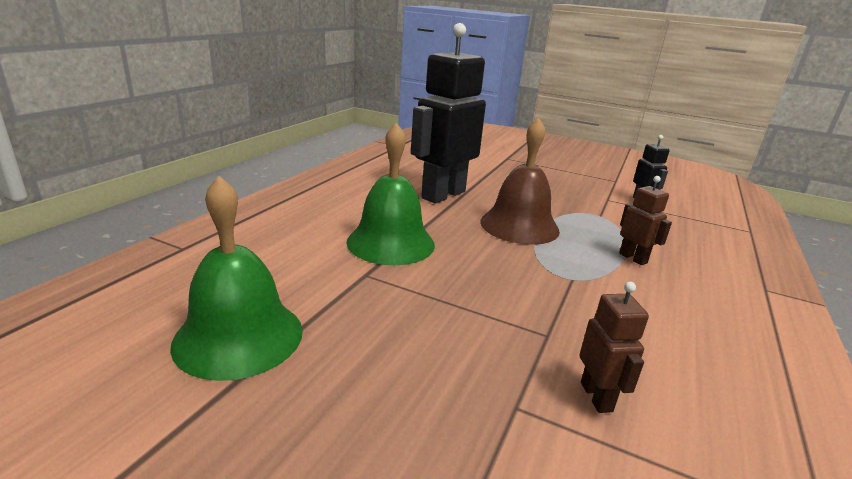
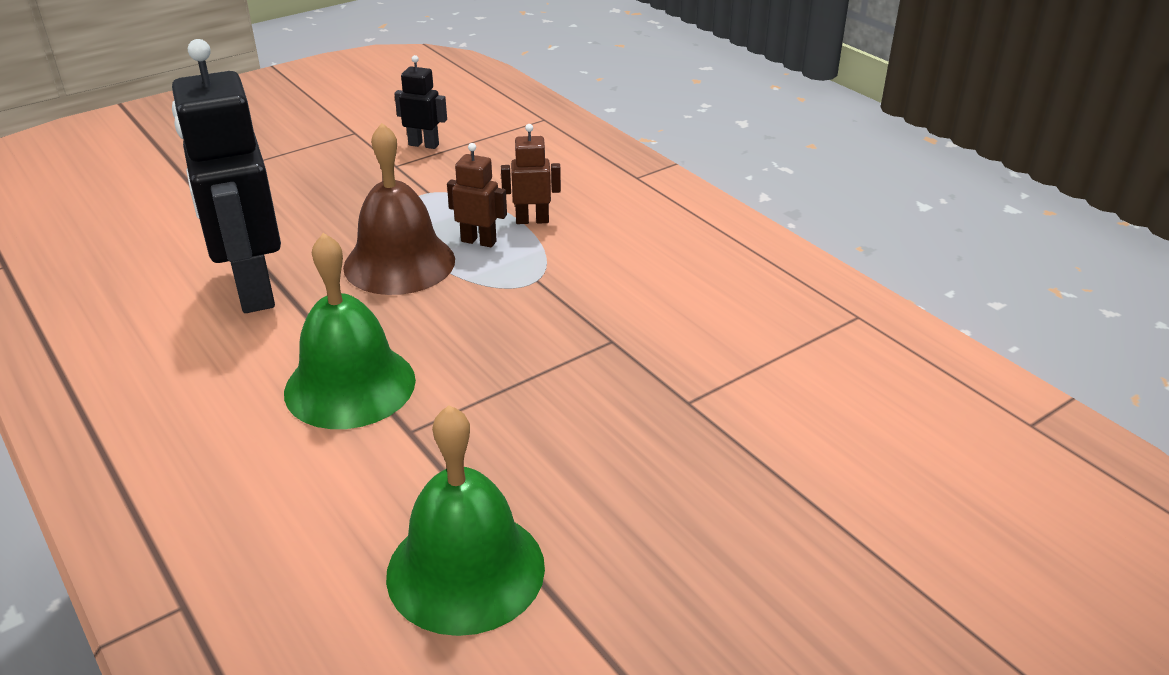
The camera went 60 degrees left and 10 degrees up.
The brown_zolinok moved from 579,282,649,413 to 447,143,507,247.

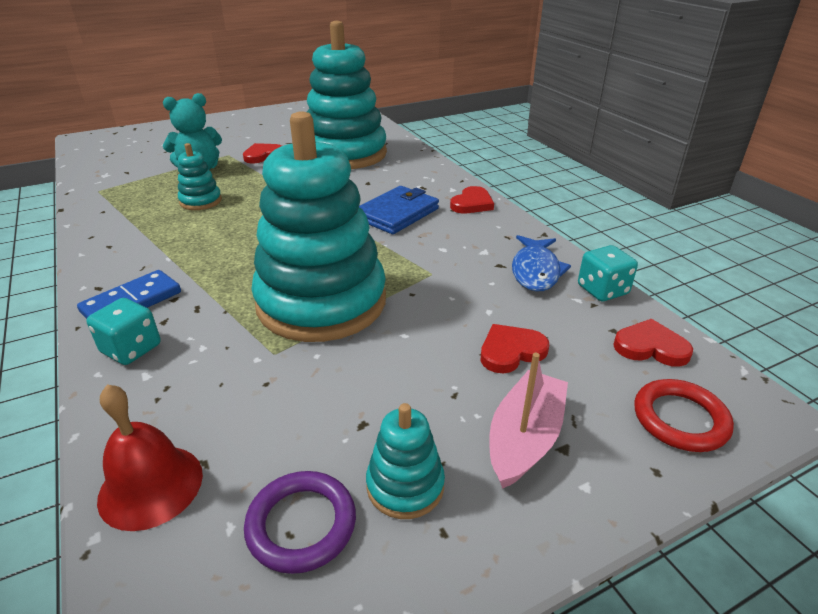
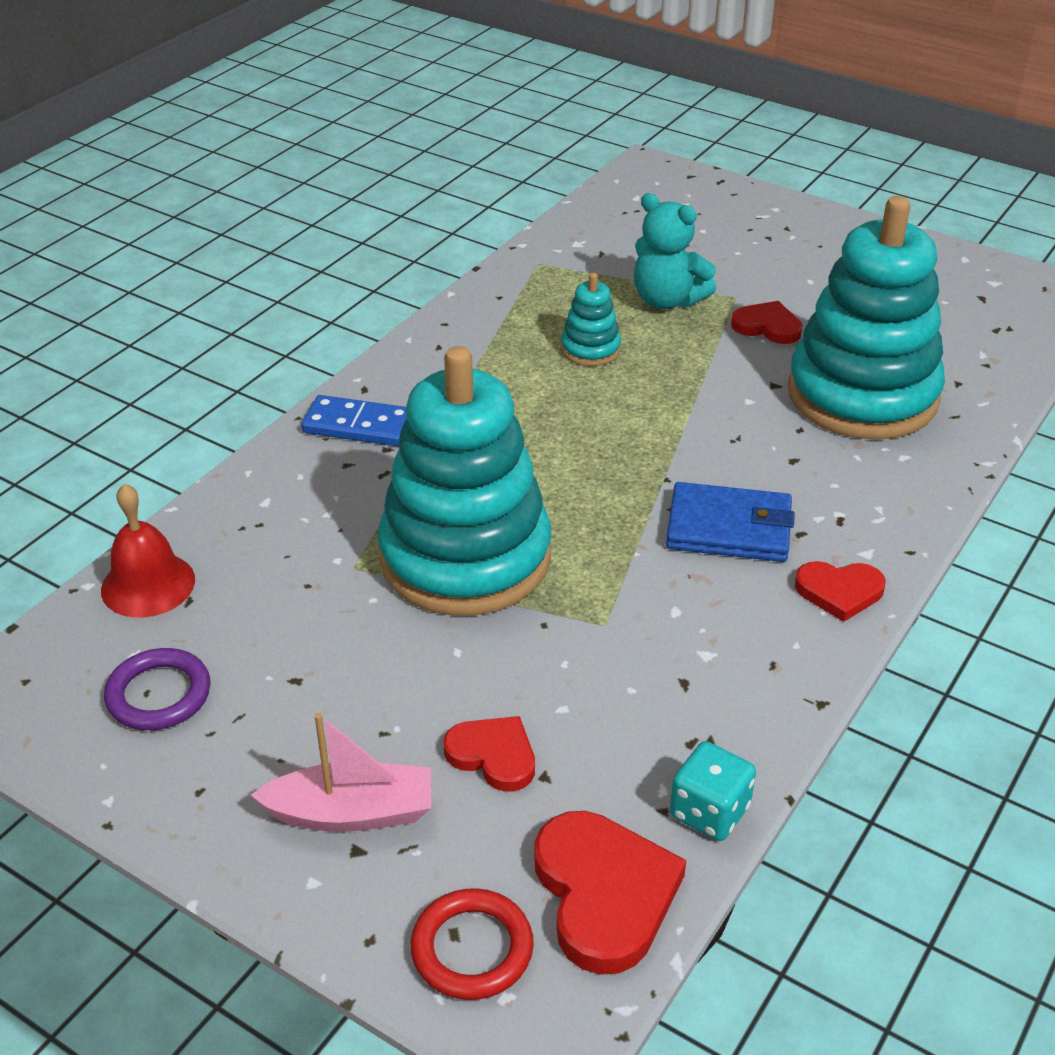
The camera went 60 degrees right and 5 degrees up.
The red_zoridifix at 613,319,693,367 changed to 1.63 times the size.
The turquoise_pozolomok at 87,298,160,365 disappeared.
The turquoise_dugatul at 366,403,445,519 disappeared.
The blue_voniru at 512,235,571,292 disappeared.

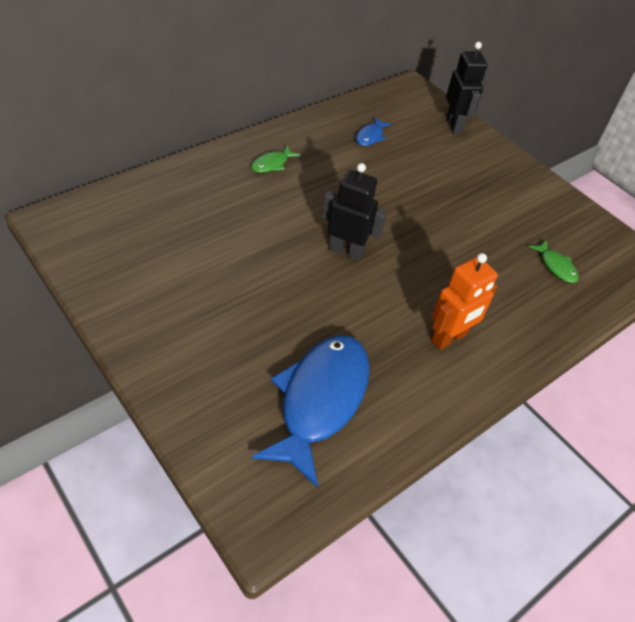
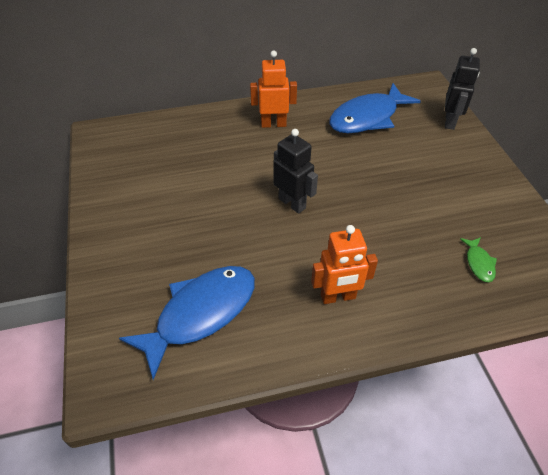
The camera went 30 degrees right and 0 degrees up.
The green_voniru at 251,145,300,173 was replaced by the orange_zolinok at 250,51,297,128.
The blue_voniru at 356,117,391,146 changed to 2.33 times the size.

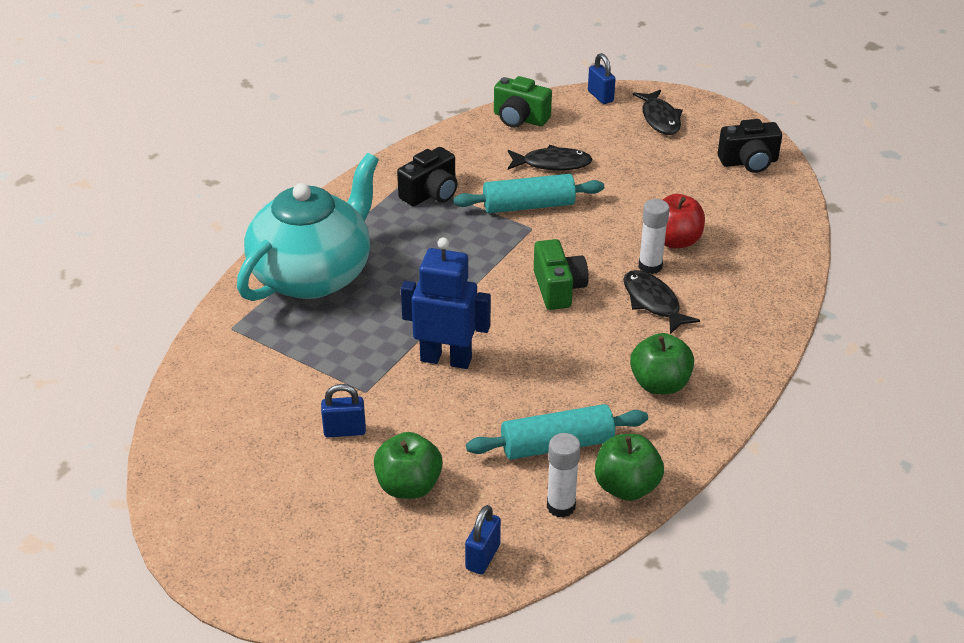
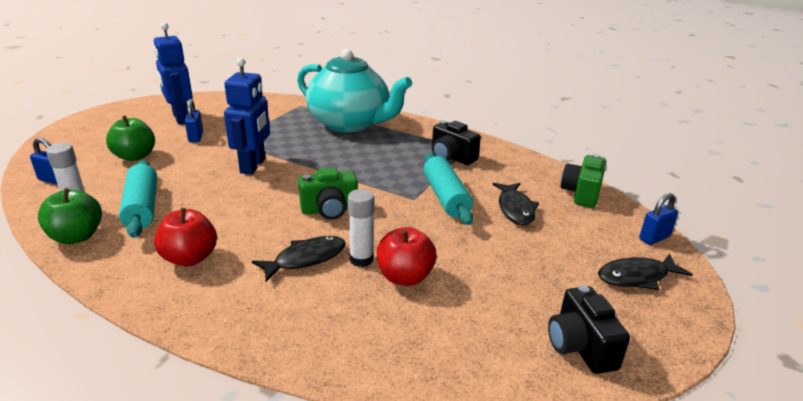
The camera went 85 degrees right and 10 degrees down.
The blue_zolinok at 154,22,193,125 appeared.
The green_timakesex at 630,333,694,394 became the red_timakesex at 154,208,217,266.

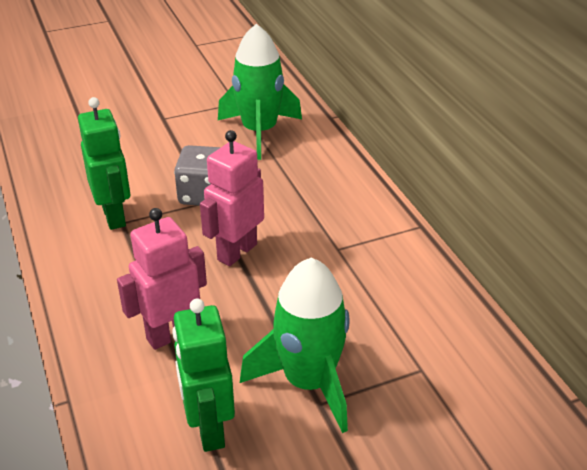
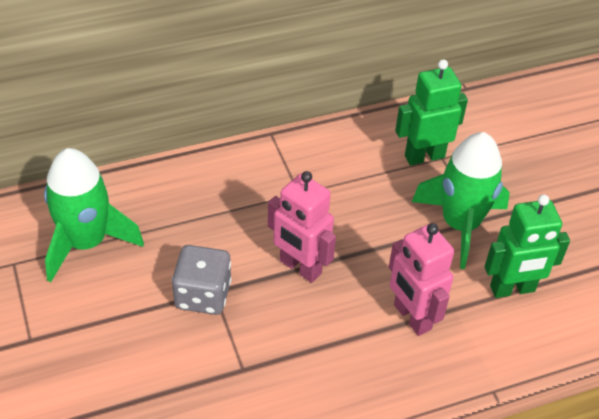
The camera went 90 degrees left and 10 degrees up.
The green_zolinok moved from 78,97,130,230 to 395,59,468,166.

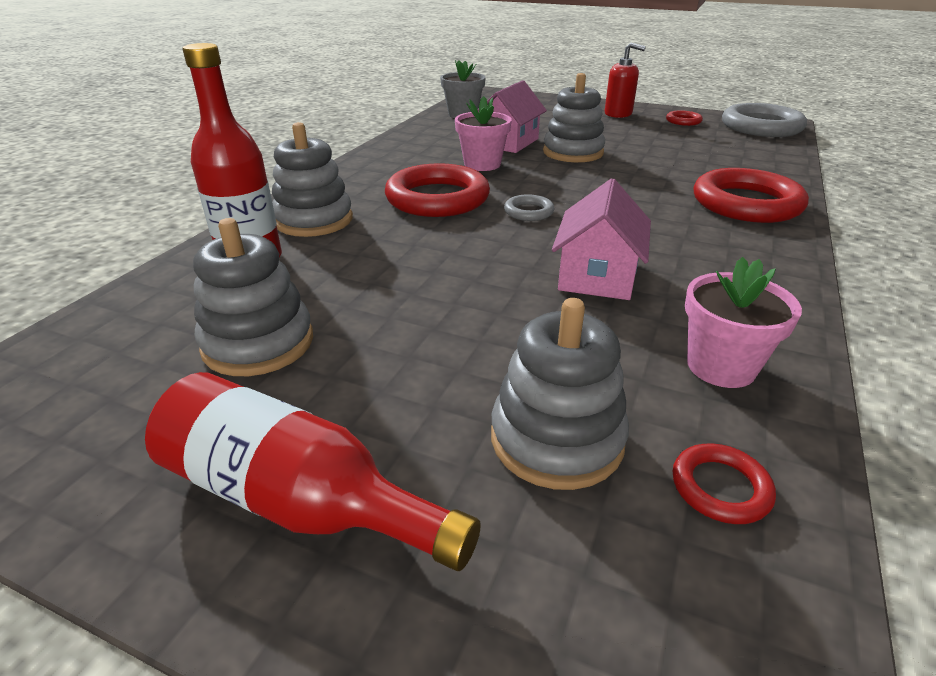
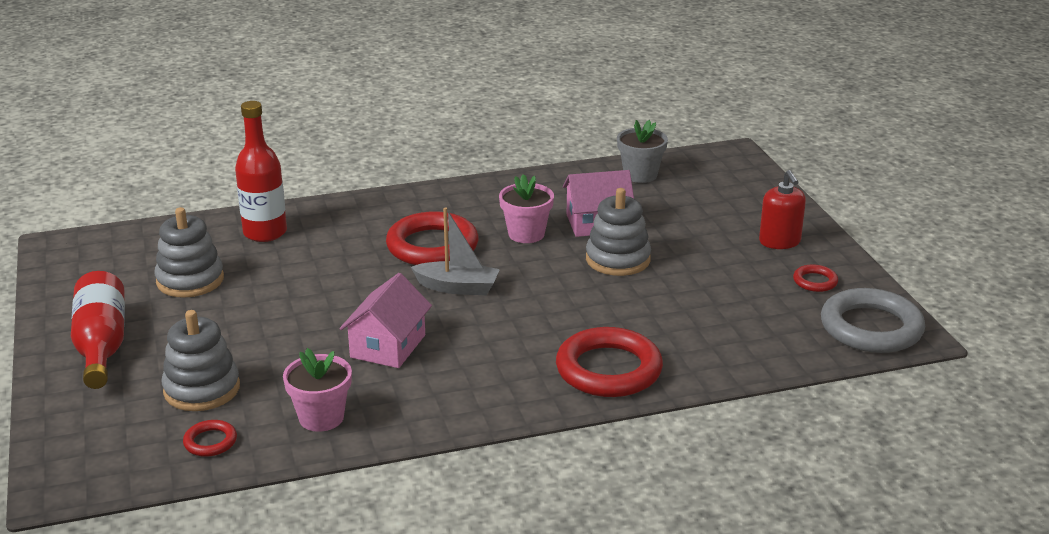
The camera went 50 degrees right and 5 degrees down.
The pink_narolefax at 552,178,651,300 turned 45 degrees counterclockwise.
The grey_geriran at 504,194,555,221 was replaced by the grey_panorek at 411,207,500,295.
The grey_dugatul at 272,122,353,237 disappeared.

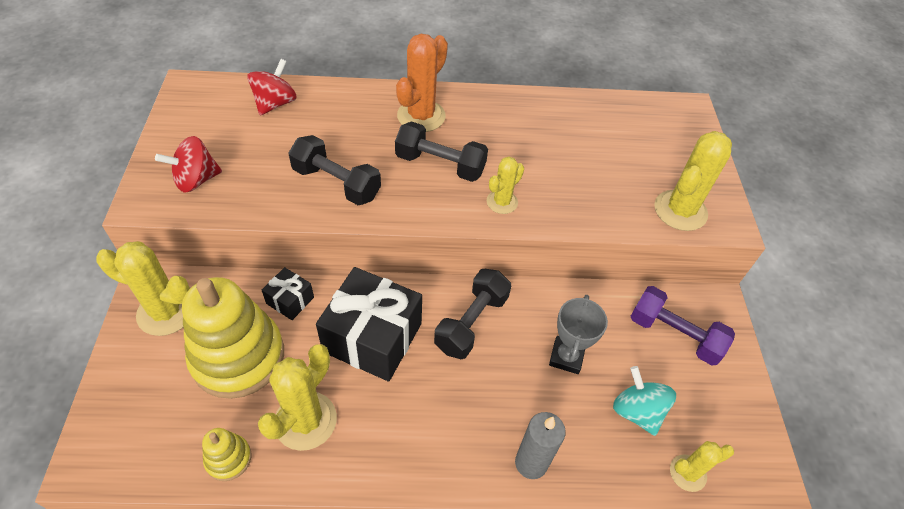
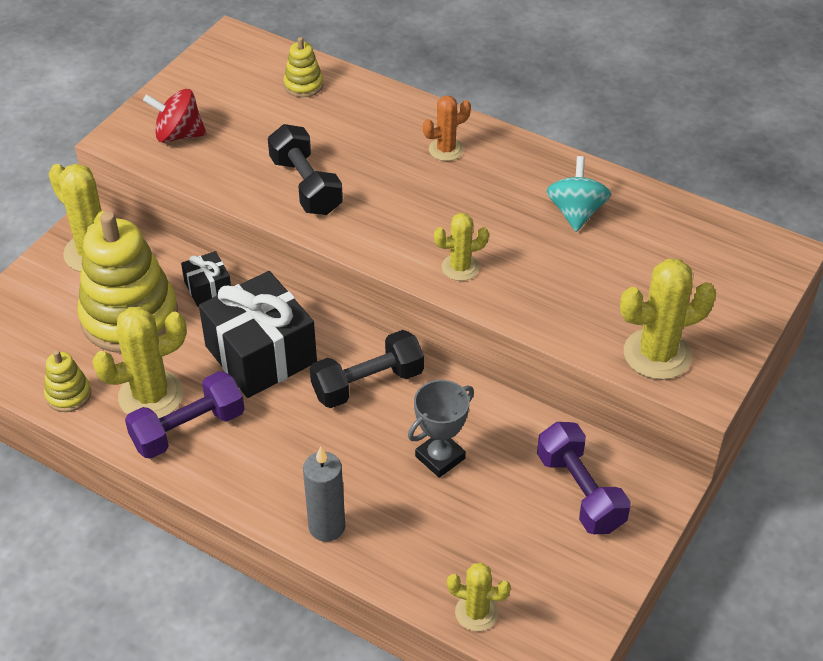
The camera went 35 degrees right and 5 degrees down.
The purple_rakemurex at 125,371,245,459 appeared.
The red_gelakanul at 247,59,297,115 was replaced by the yellow_dugatul at 283,37,323,97.
The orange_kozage at 396,34,448,132 changed to 0.59 times the size.
The turquoise_gelakanul moved from 613,366,676,436 to 546,156,611,232.
The black_rakemurex at 395,121,488,182 disappeared.

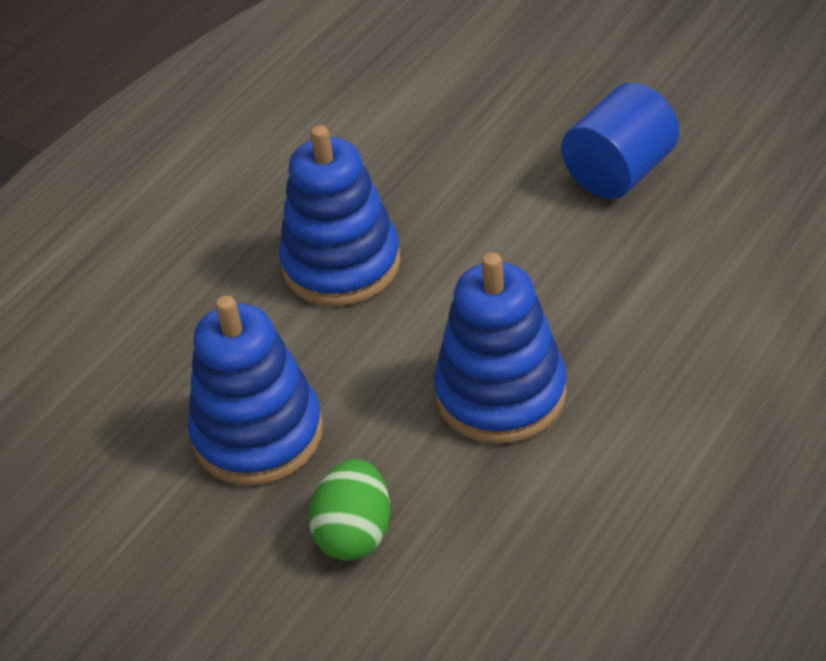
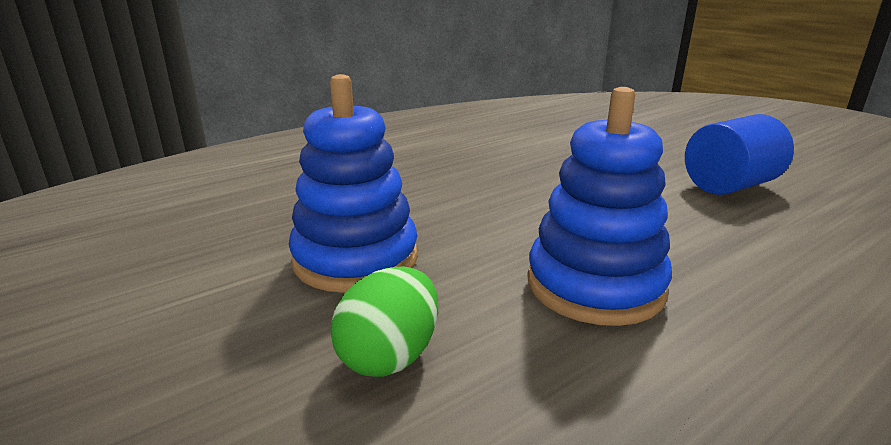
The camera went 15 degrees right and 20 degrees down.
The blue_dugatul at 279,125,401,306 disappeared.

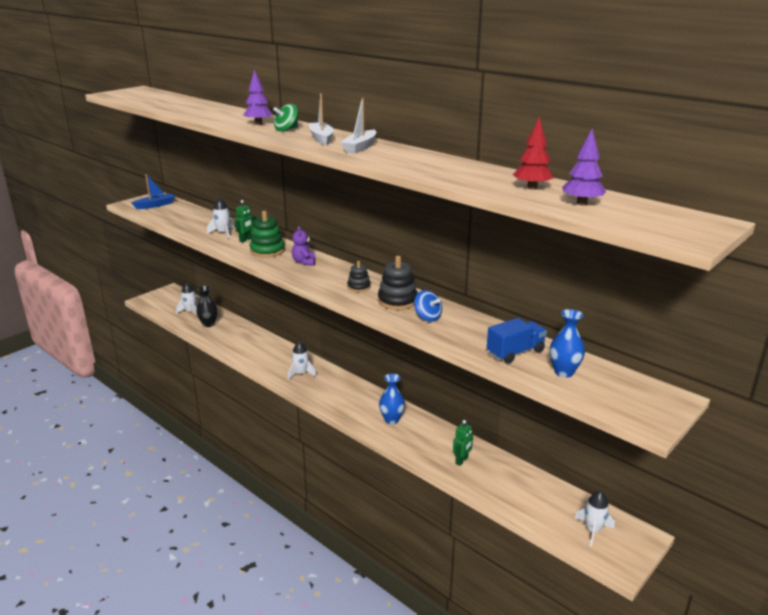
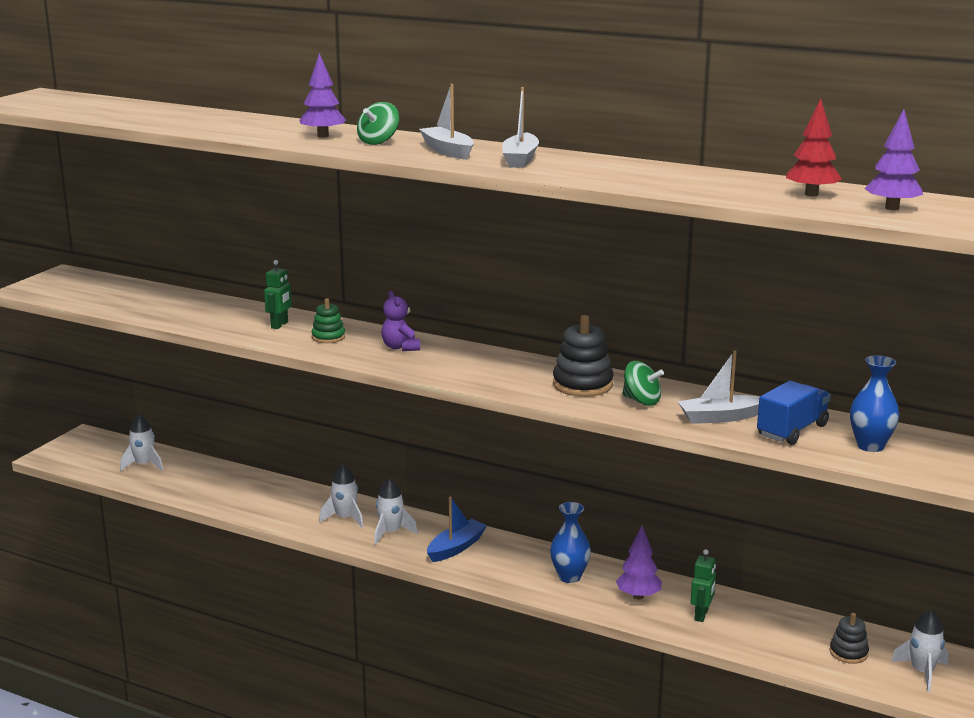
The camera went 15 degrees left and 5 degrees down.
The green_dugatul at 250,211,285,258 changed to 0.60 times the size.
The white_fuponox moved from 207,197,234,239 to 319,464,363,528.
The blue_panorek moved from 132,174,175,209 to 427,496,487,562.
The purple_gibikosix at 616,526,662,599 appeared.
The blue_gelakanul at 414,290,442,322 became the green_gelakanul at 622,361,664,406.
The white_panorek at 678,350,760,424 appeared.
The black_dugatul moved from 347,261,371,292 to 830,613,869,664.
The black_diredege at 196,286,218,327 disappeared.

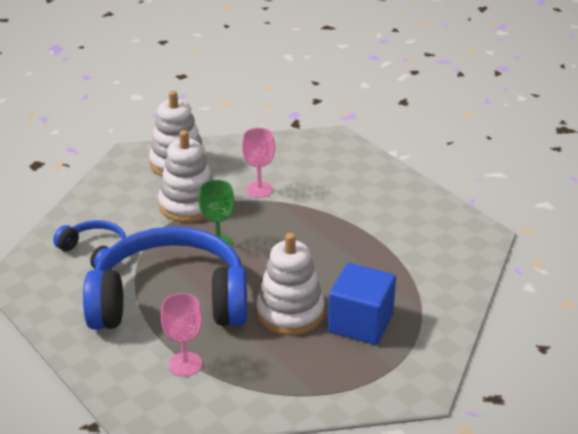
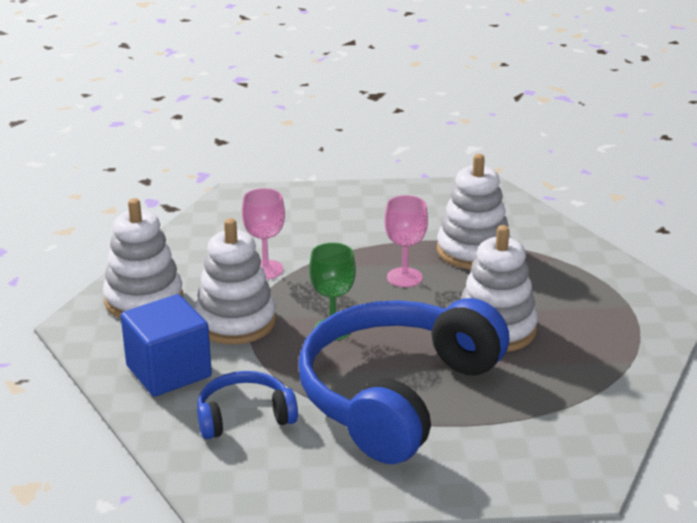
The camera went 55 degrees left and 5 degrees down.
The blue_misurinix moved from 328,263,396,345 to 121,294,212,397.
The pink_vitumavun moved from 161,293,202,377 to 385,195,428,287.
The white_dugatul at 437,154,511,269 appeared.

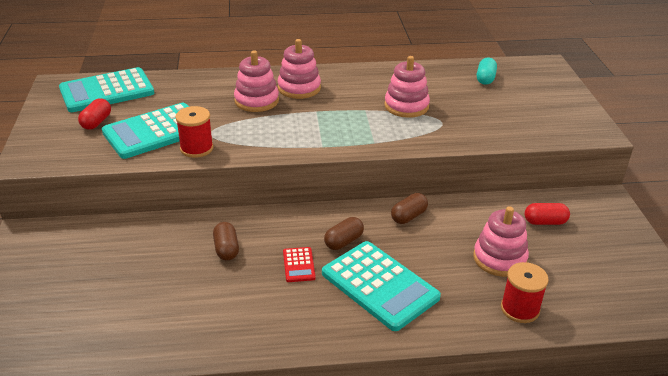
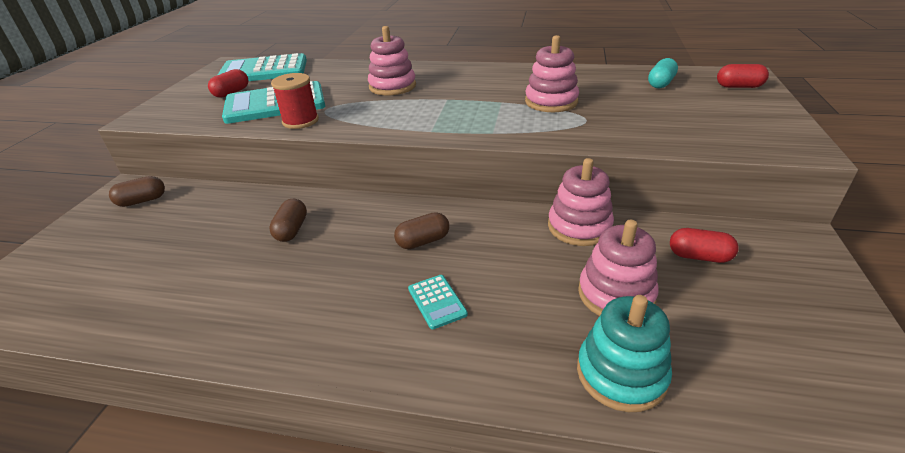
The camera went 20 degrees right and 0 degrees up.
The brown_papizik moved from 391,193,428,224 to 109,176,165,207.
The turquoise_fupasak at 322,241,441,331 changed to 0.44 times the size.
The pink_dugatul moved from 278,39,321,99 to 548,158,614,246.
The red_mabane at 501,262,549,323 was replaced by the turquoise_dugatul at 577,295,672,412.
The red_papizik at 717,64,769,88 appeared.
The red_fupasak at 283,247,316,282 disappeared.

